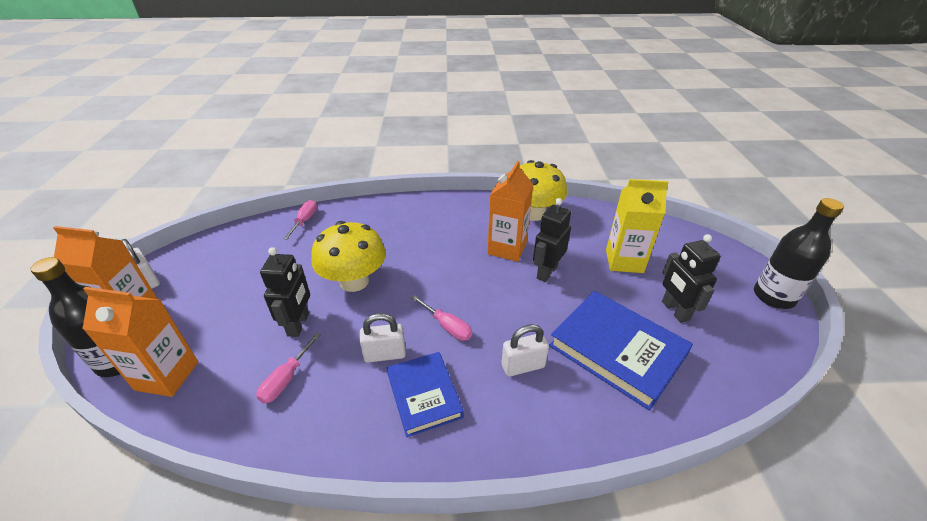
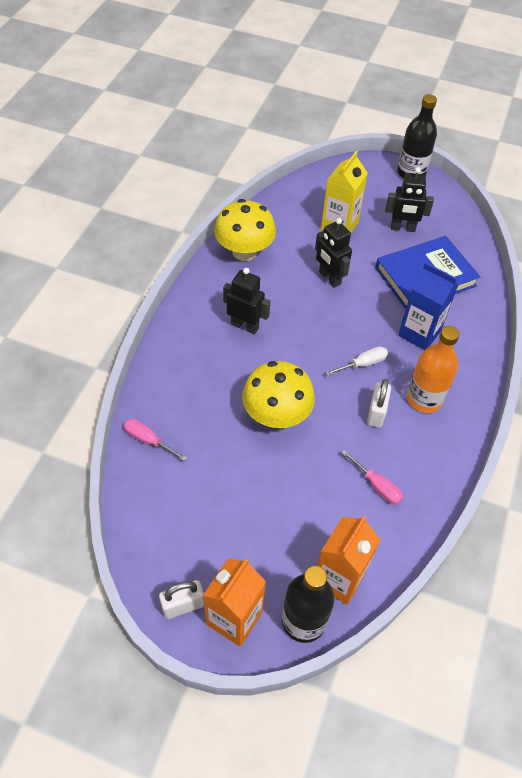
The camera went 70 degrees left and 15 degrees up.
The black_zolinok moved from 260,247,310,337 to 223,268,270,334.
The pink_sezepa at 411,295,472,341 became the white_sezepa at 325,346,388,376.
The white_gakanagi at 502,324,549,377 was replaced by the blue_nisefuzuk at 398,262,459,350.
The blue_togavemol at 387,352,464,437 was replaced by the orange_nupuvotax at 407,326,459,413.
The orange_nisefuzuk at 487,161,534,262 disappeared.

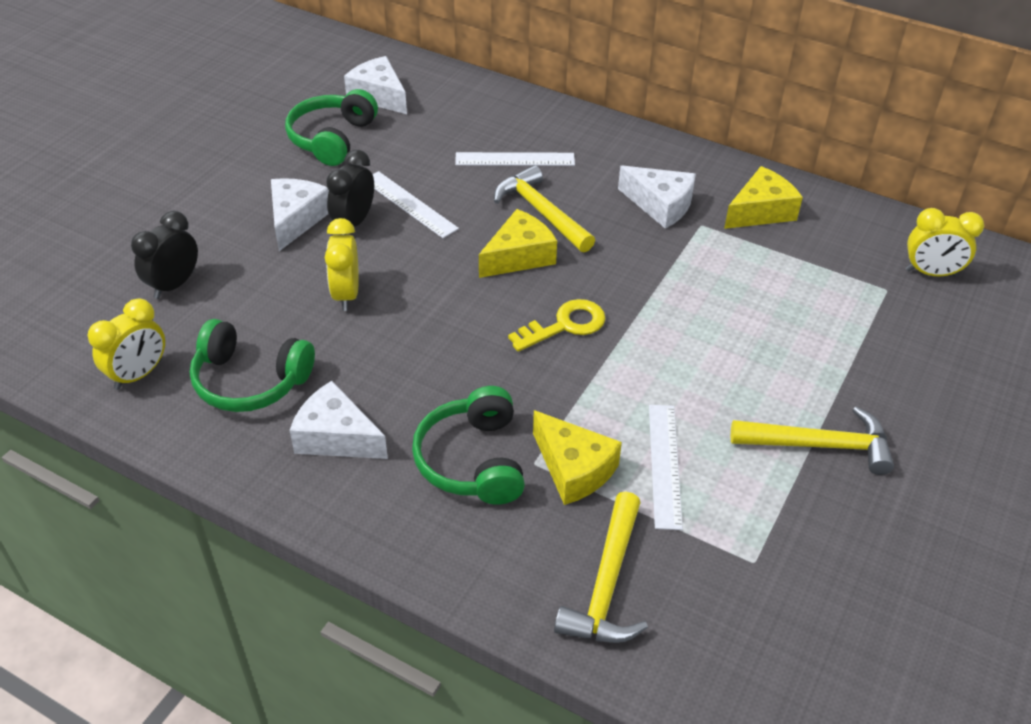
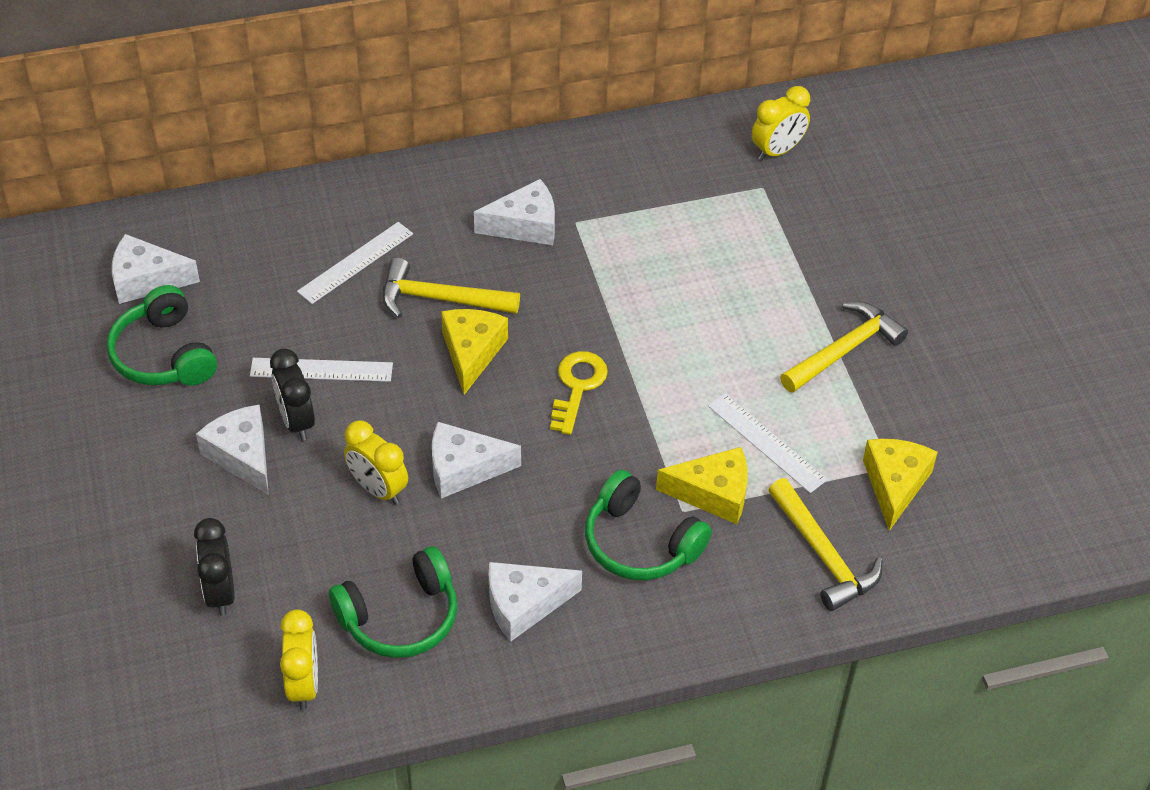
The camera went 45 degrees left and 5 degrees up.
The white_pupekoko at 432,422,521,499 appeared.
The yellow_pupekoko moved from 724,166,803,229 to 863,439,938,531.

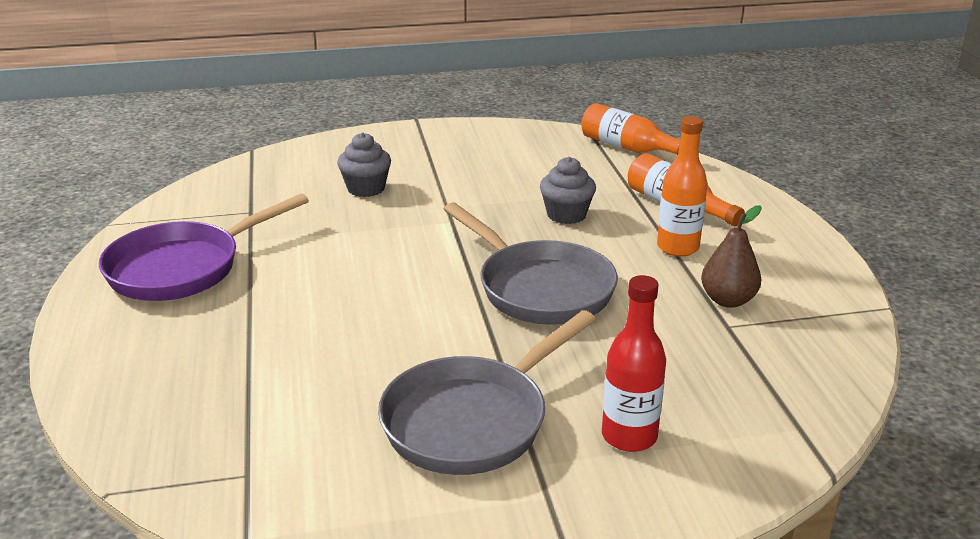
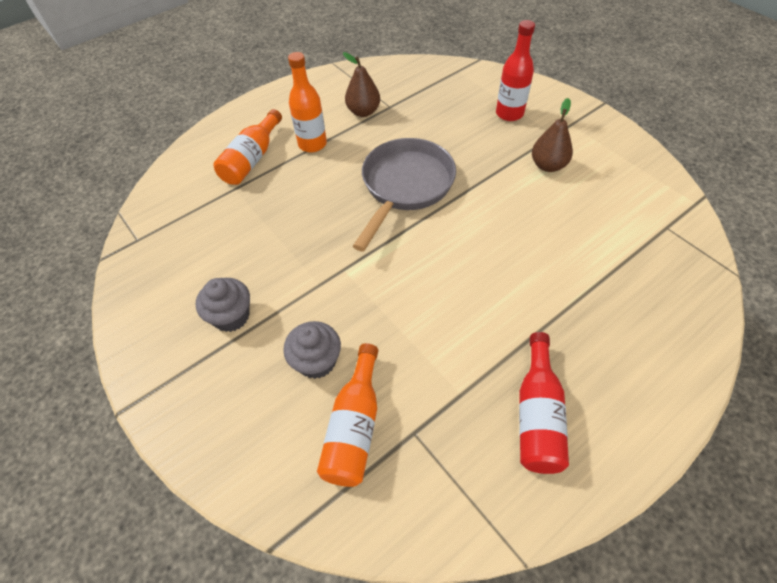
The camera went 115 degrees left and 25 degrees up.
The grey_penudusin moved from 540,157,596,224 to 196,278,250,332.
The orange_nupuvotax moved from 581,103,680,155 to 317,343,378,487.
The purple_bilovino at 99,194,309,301 was replaced by the red_nupuvotax at 519,332,569,474.
The grey_bilovino at 378,310,596,475 was replaced by the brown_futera at 532,98,573,172.

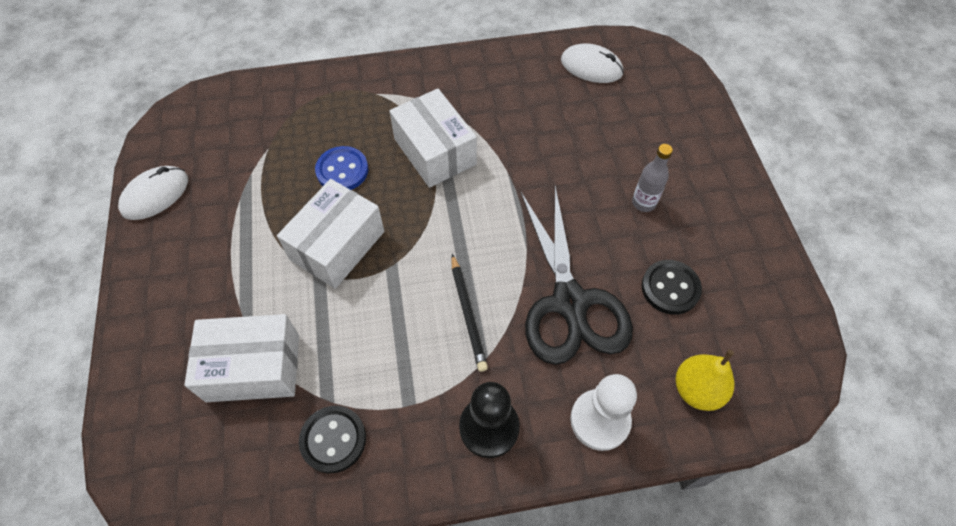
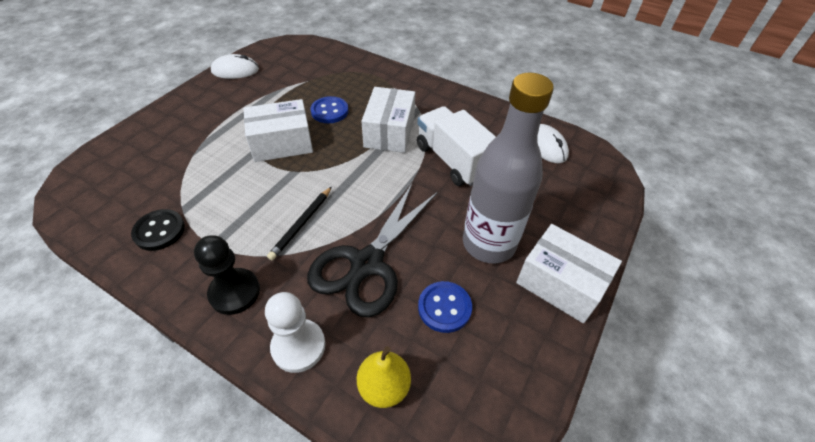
The camera went 40 degrees right and 10 degrees down.
The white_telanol at 417,106,496,186 appeared.
The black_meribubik at 642,260,702,315 became the blue_meribubik at 418,281,472,333.
The grey_nupuvotax at 632,144,673,212 changed to 2.44 times the size.
The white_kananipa moved from 184,314,299,402 to 516,224,622,323.

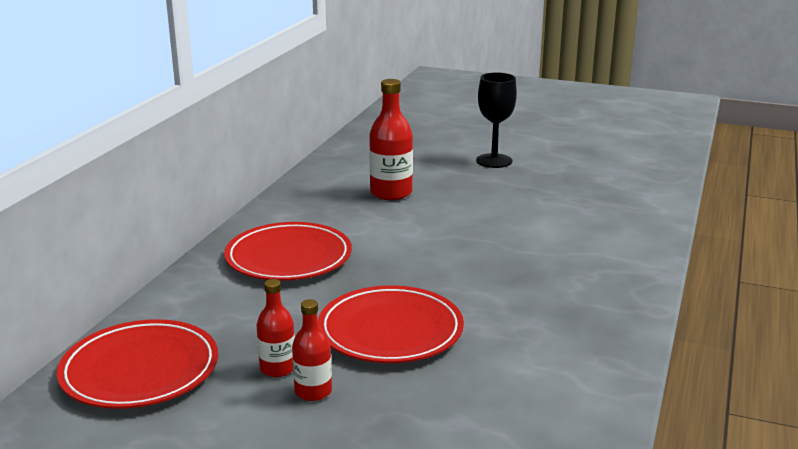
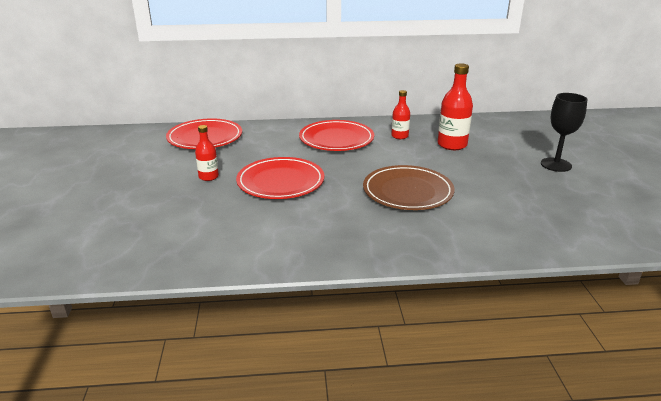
The camera went 65 degrees right and 5 degrees up.
The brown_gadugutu at 363,165,455,210 appeared.
The red_nupuvotax moved from 257,279,295,377 to 391,90,410,139.

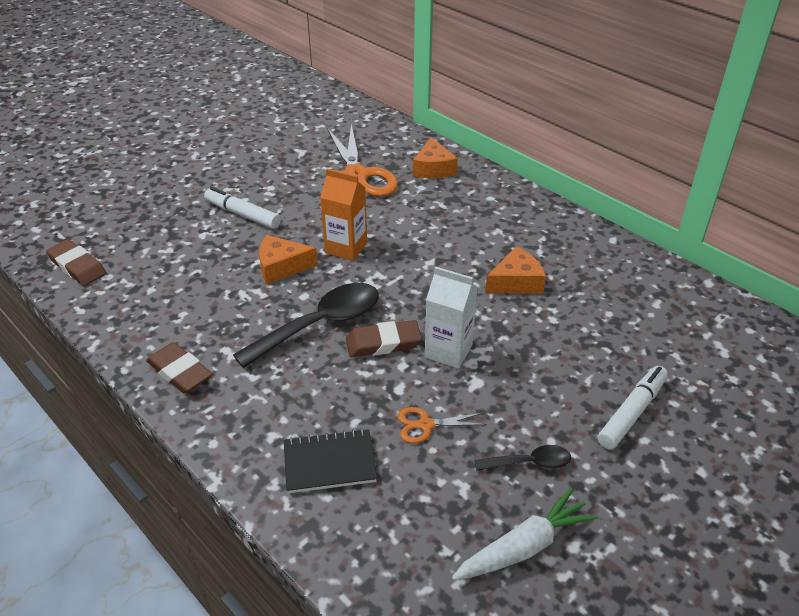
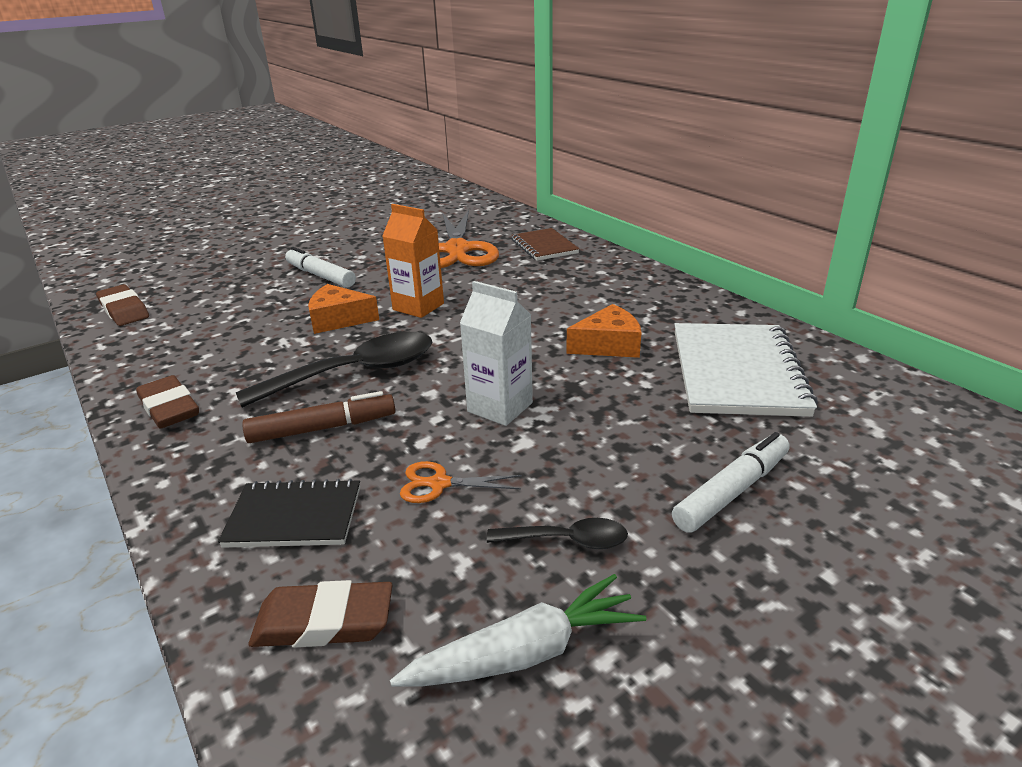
The camera went 10 degrees right and 10 degrees down.
The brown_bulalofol at 242,391,395,443 appeared.
The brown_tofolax moved from 346,320,422,357 to 249,580,392,647.
The orange_pupekoko at 413,137,458,178 was replaced by the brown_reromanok at 511,228,579,261.
The white_reromanok at 674,323,818,417 appeared.

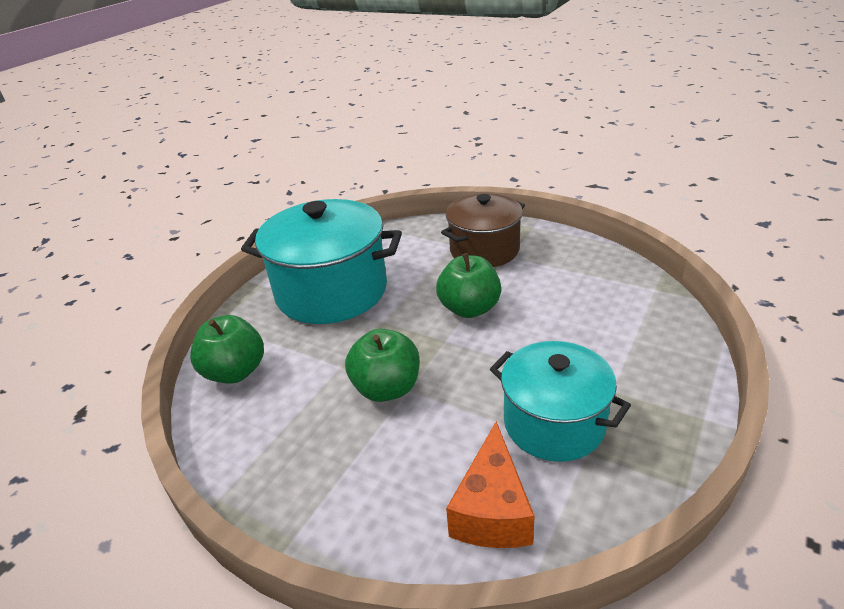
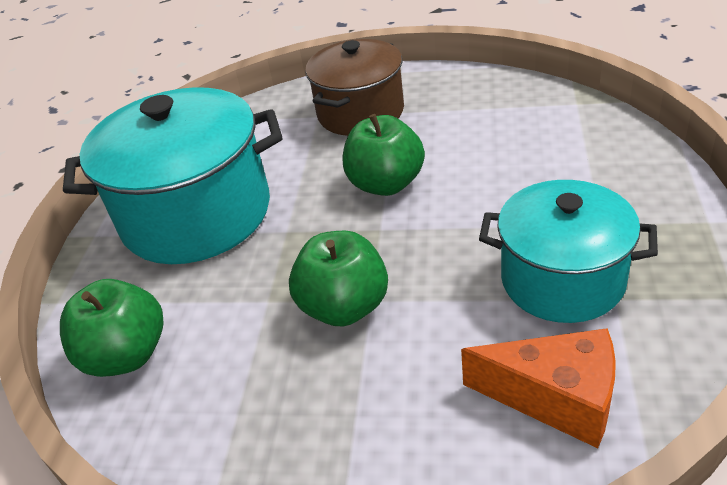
The camera went 20 degrees left and 5 degrees up.
The orange_pupekoko at 446,421,535,548 turned 60 degrees counterclockwise.

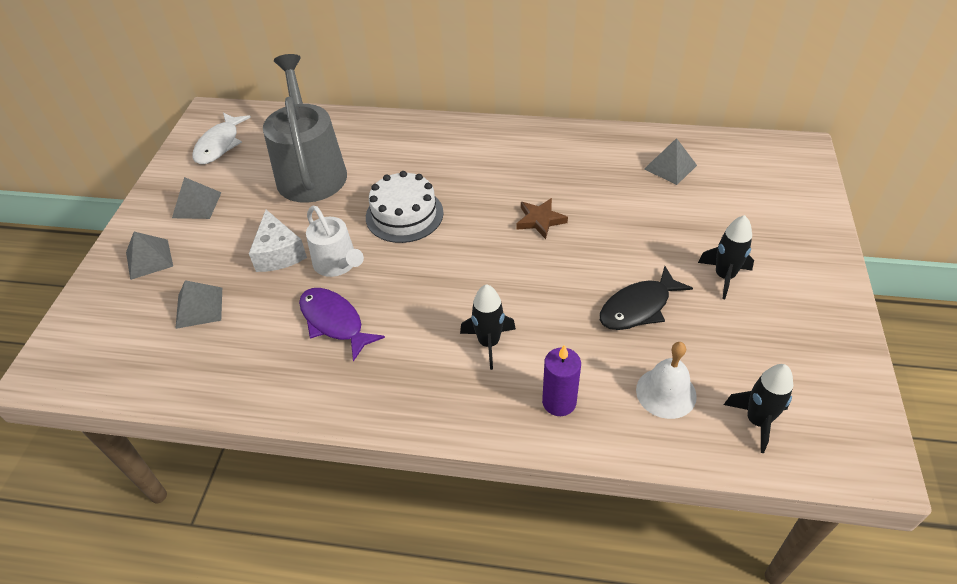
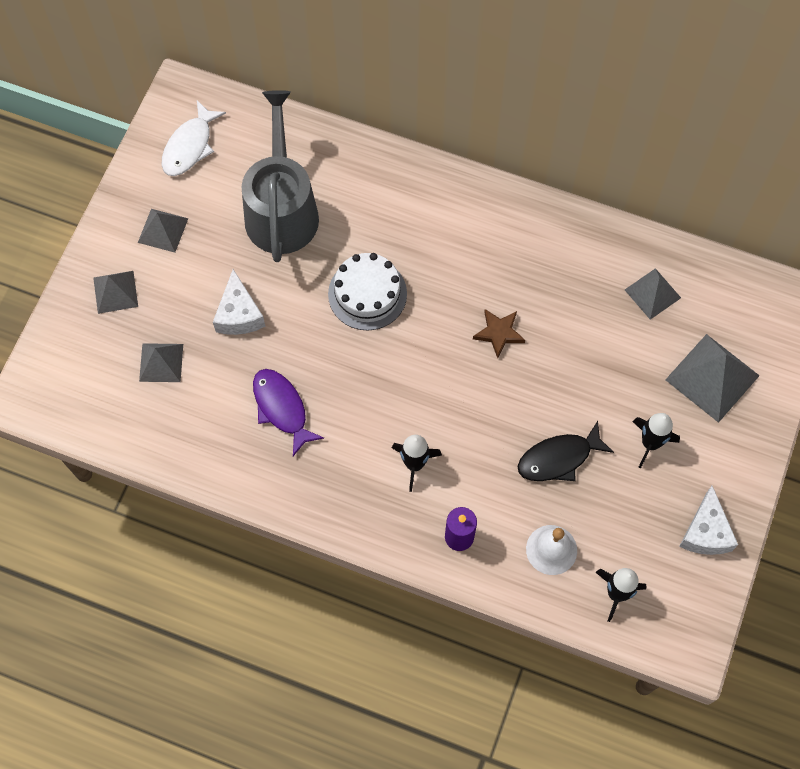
The camera went 10 degrees right and 20 degrees up.
The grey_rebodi at 665,334,760,423 appeared.
The white_pupekoko at 679,486,738,555 appeared.
The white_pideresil at 306,206,364,277 disappeared.

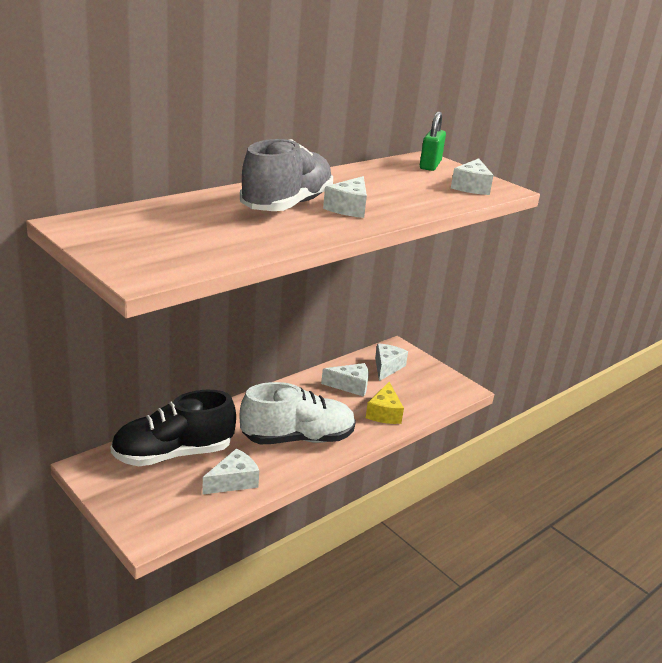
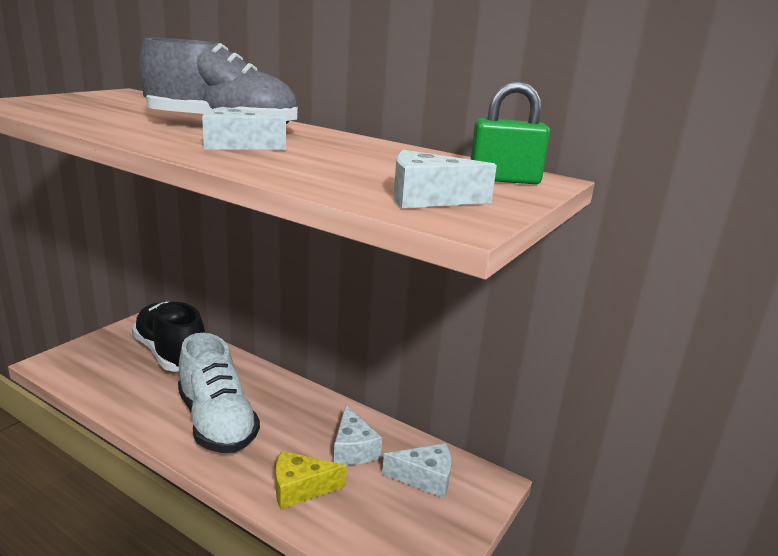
The camera went 75 degrees right and 5 degrees down.
The white_pupekoko at 202,448,259,495 disappeared.

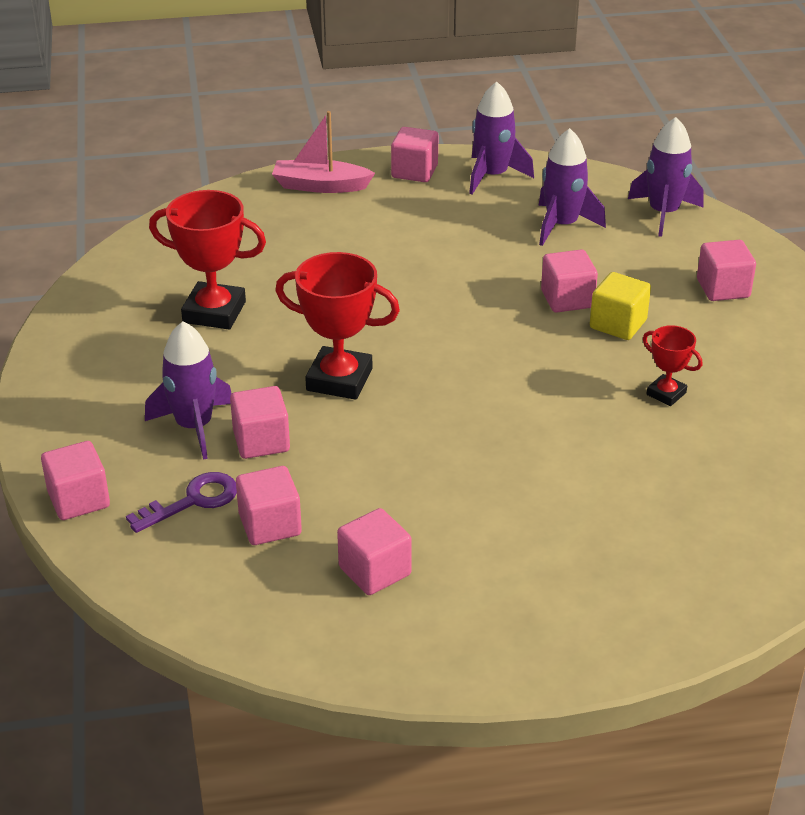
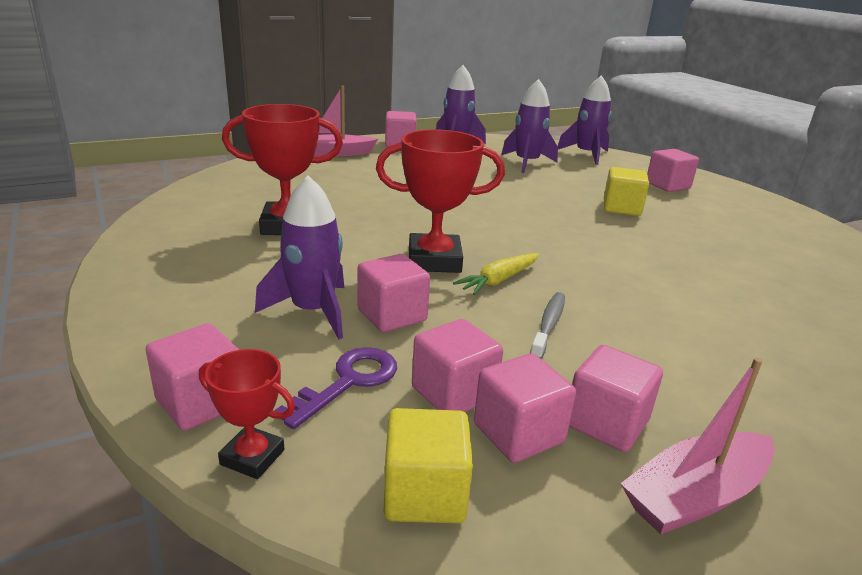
The camera went 20 degrees left and 10 degrees down.
The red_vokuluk moved from 643,325,702,406 to 199,349,295,479.
The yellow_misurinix at 384,408,473,523 appeared.
The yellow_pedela at 453,253,539,295 appeared.
The pink_misurinix moved from 541,249,598,313 to 474,353,576,463.
The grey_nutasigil at 530,292,565,359 appeared.
The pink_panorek at 620,358,775,534 appeared.

